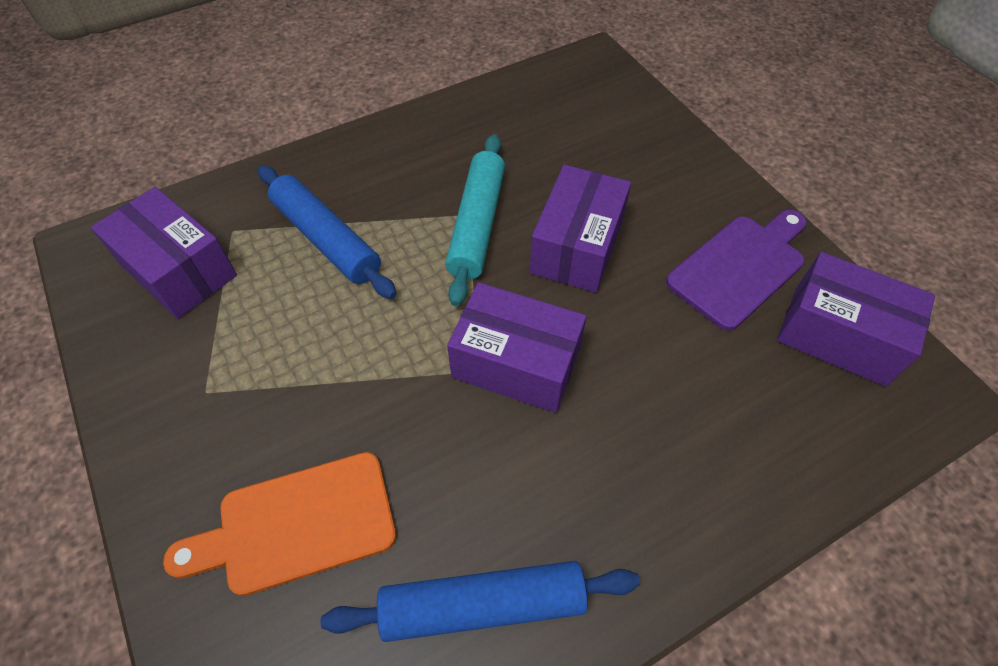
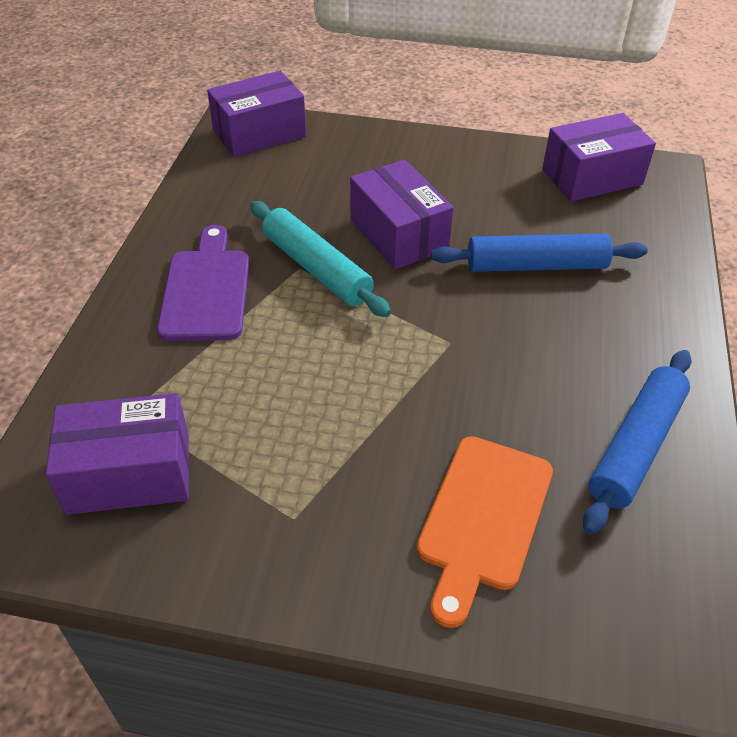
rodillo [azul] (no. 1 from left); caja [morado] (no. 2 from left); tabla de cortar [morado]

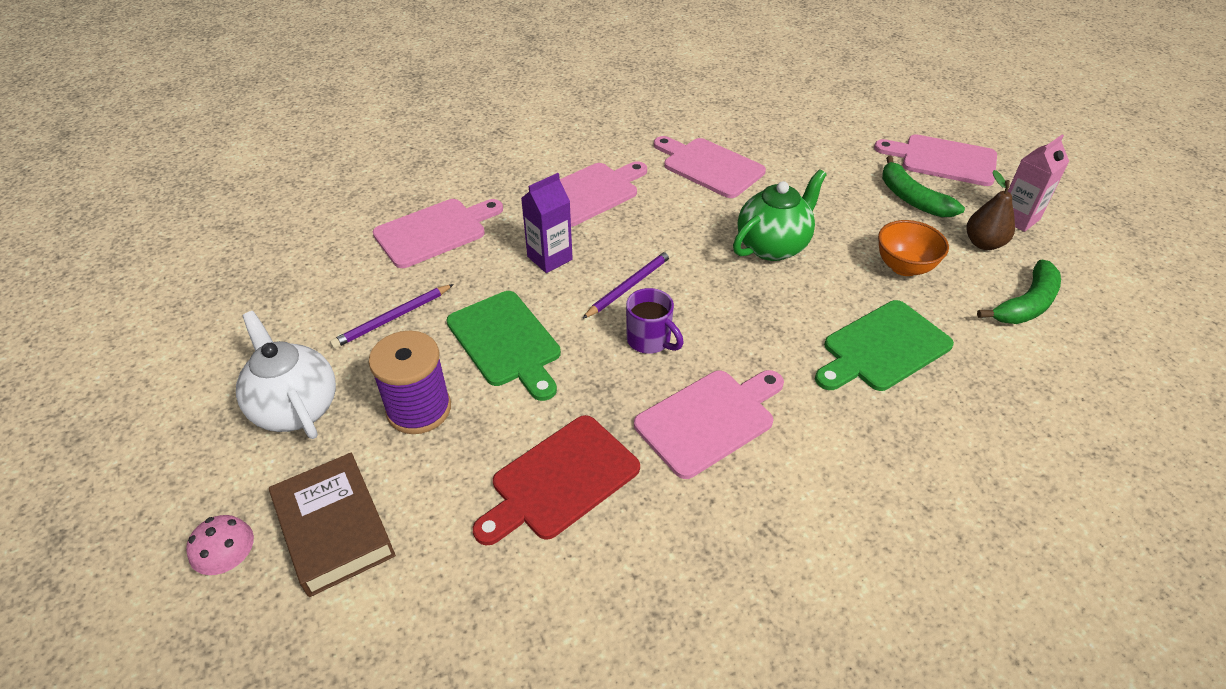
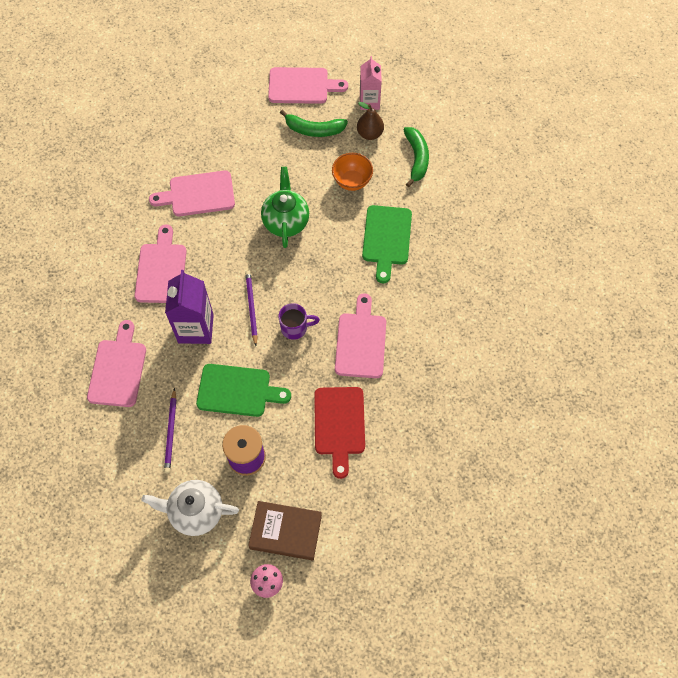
cartón de leche [morado]; tabla de cortar [rosa] (no. 4 from left)

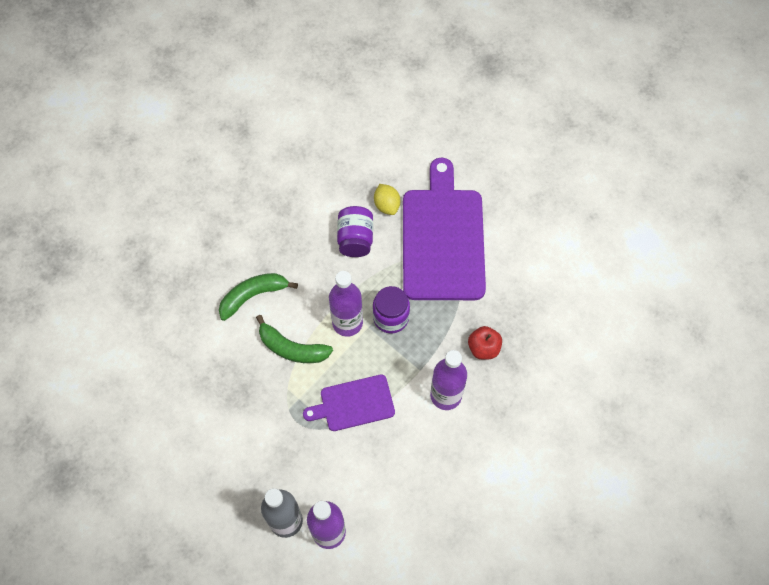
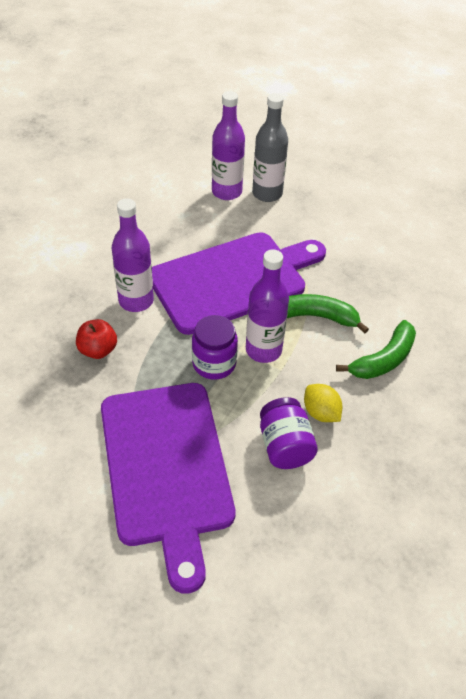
tabla de cortar [morado] (no. 2 from left); limón [amarillo]

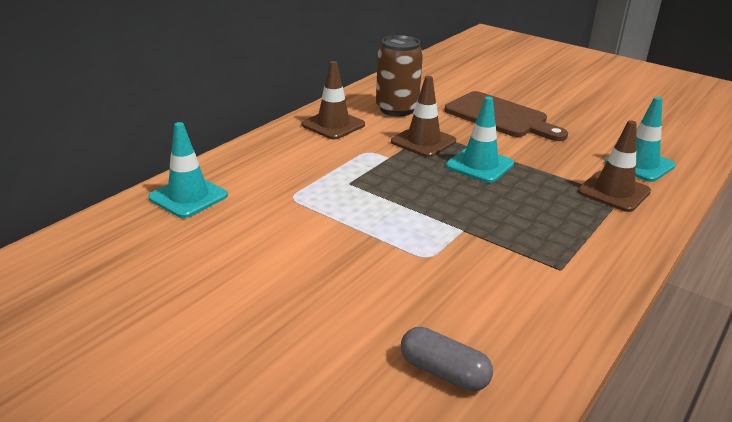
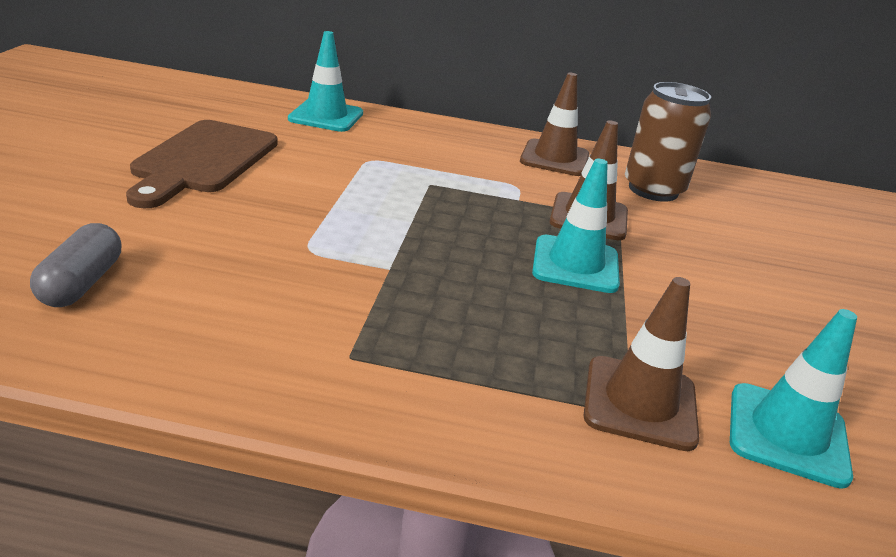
tabla de cortar [marrón]

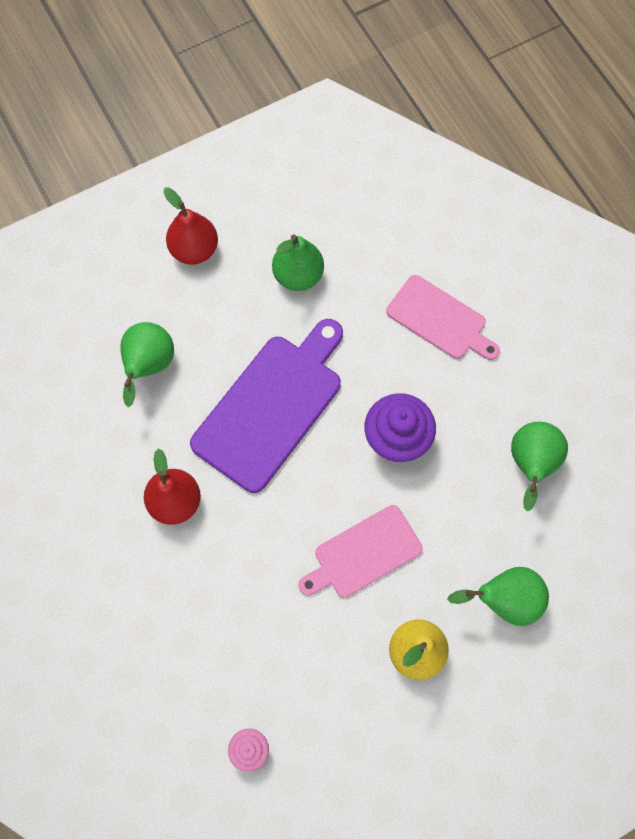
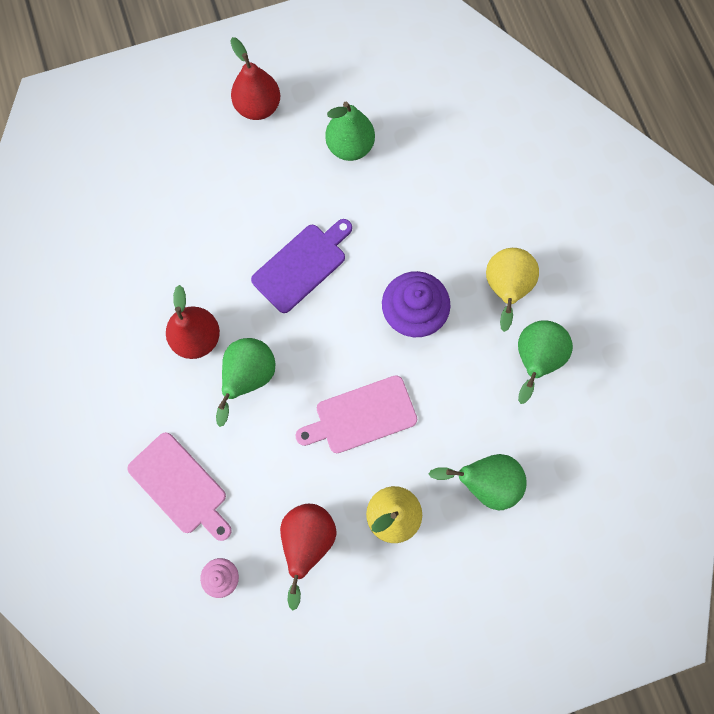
pera [verde] (no. 1 from left); tabla de cortar [morado]; tabla de cortar [rosa] (no. 1 from left); pera [rojo] (no. 3 from left); pera [amarillo] (no. 2 from left)

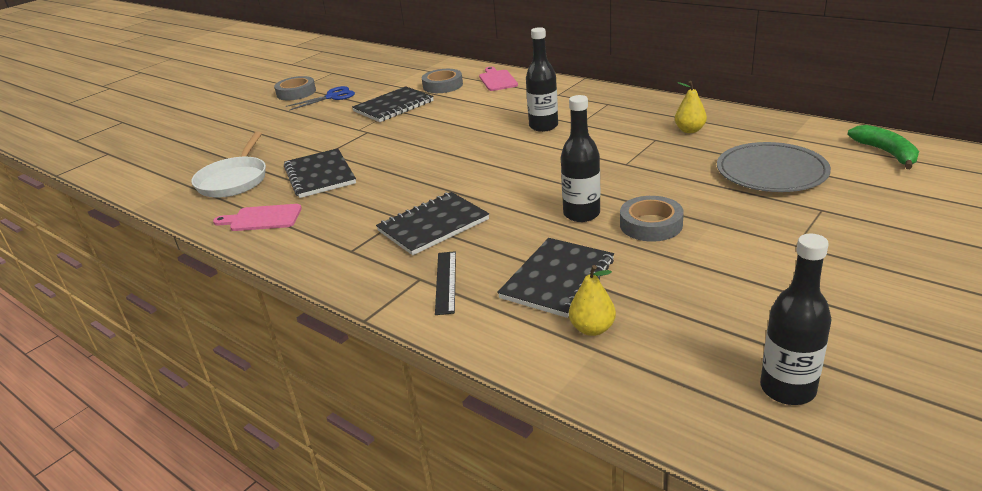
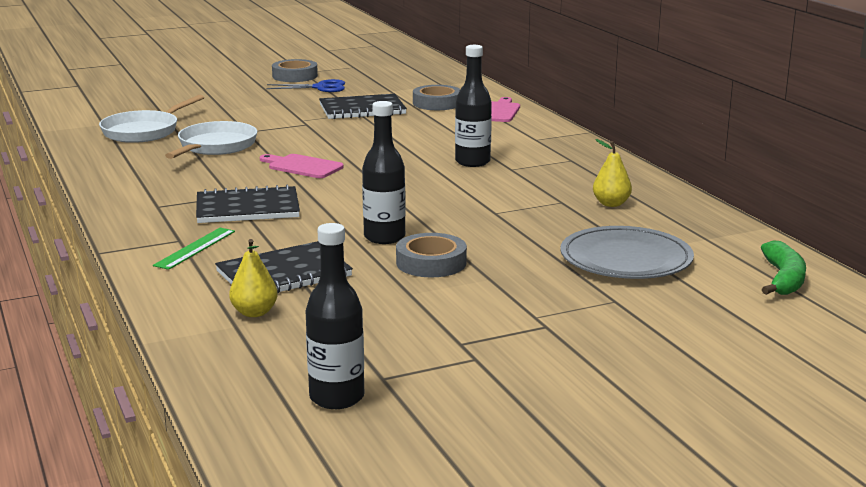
tabla de cortar [rosa] (no. 1 from left); sartén [blanco] (no. 2 from left); regla [verde]

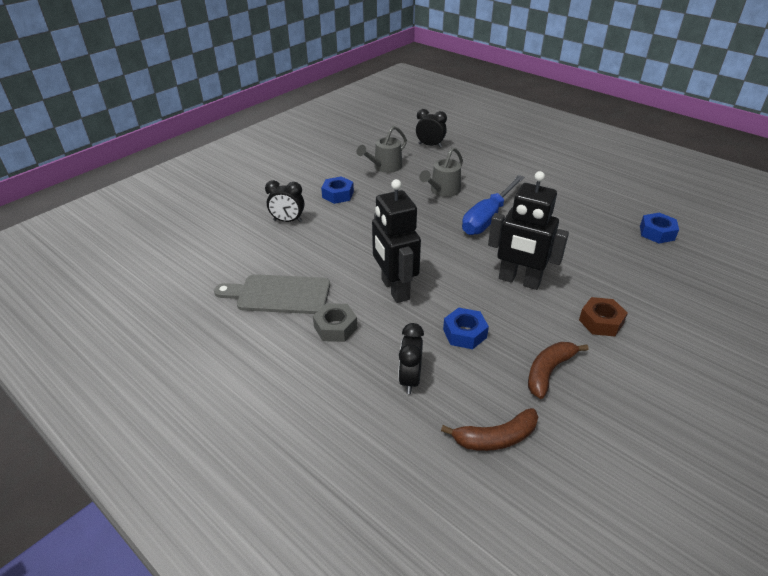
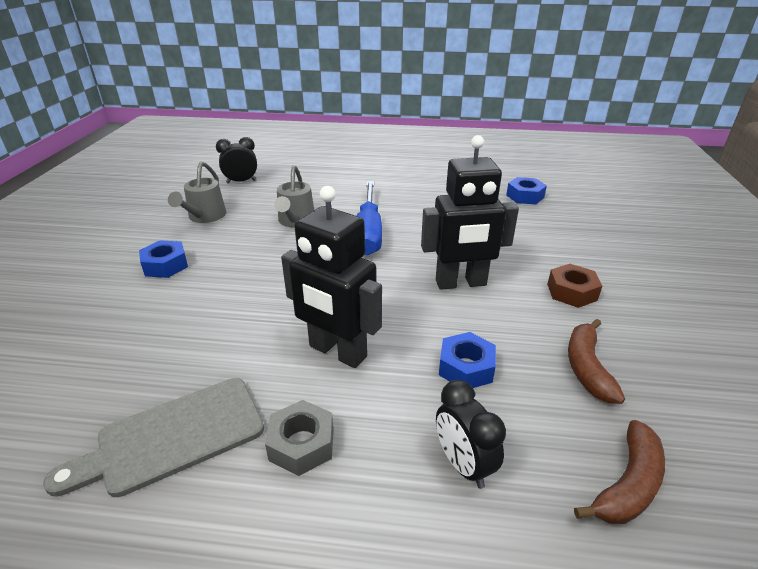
despertador [negro] (no. 1 from left in the first image)

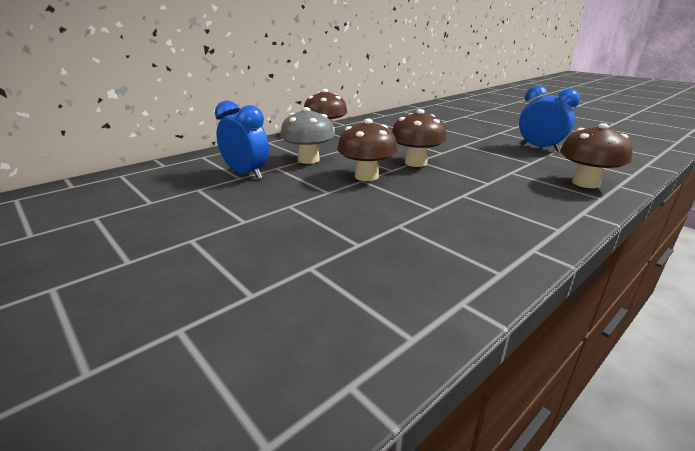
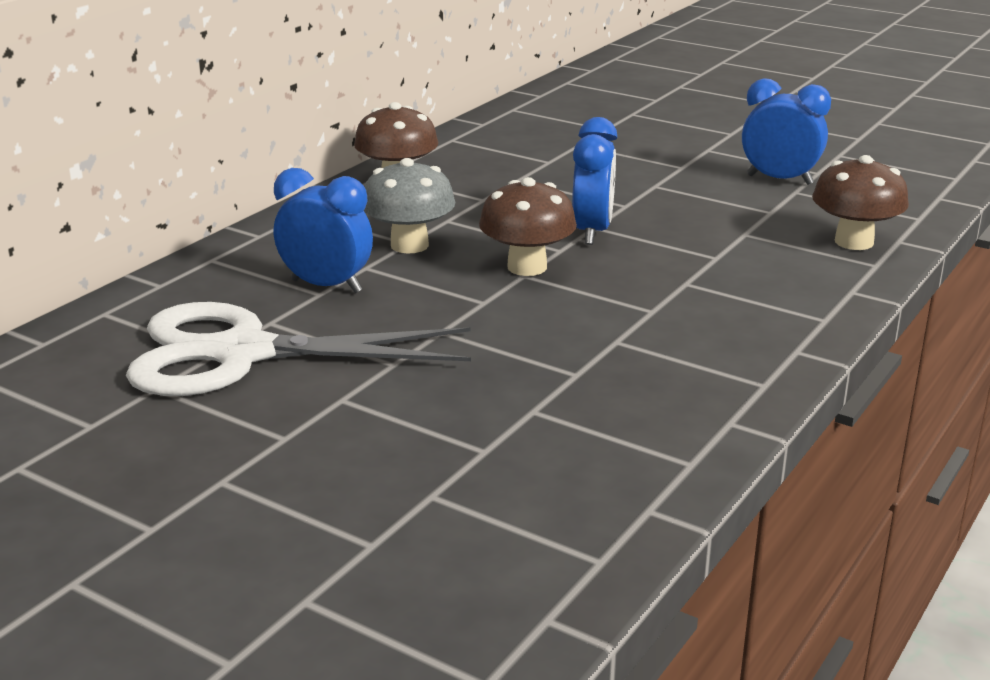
despertador [azul] (no. 2 from left); tijeras [blanco]

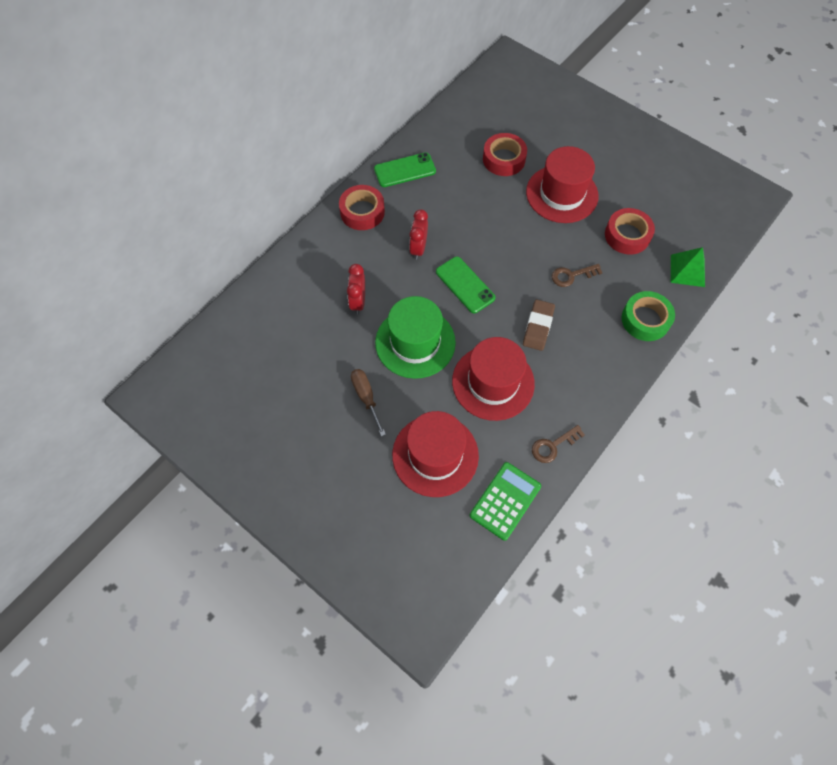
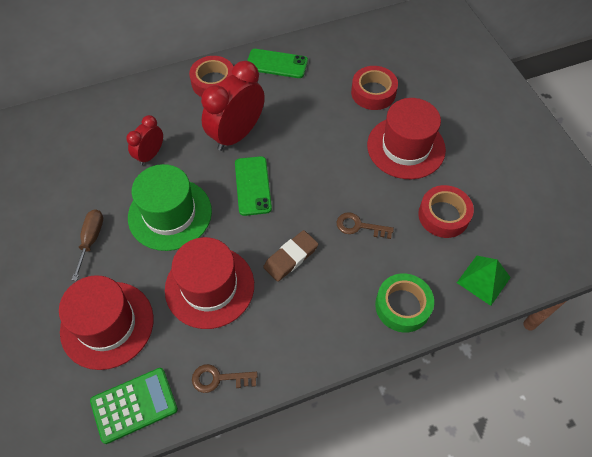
despertador [rojo] (no. 2 from left)

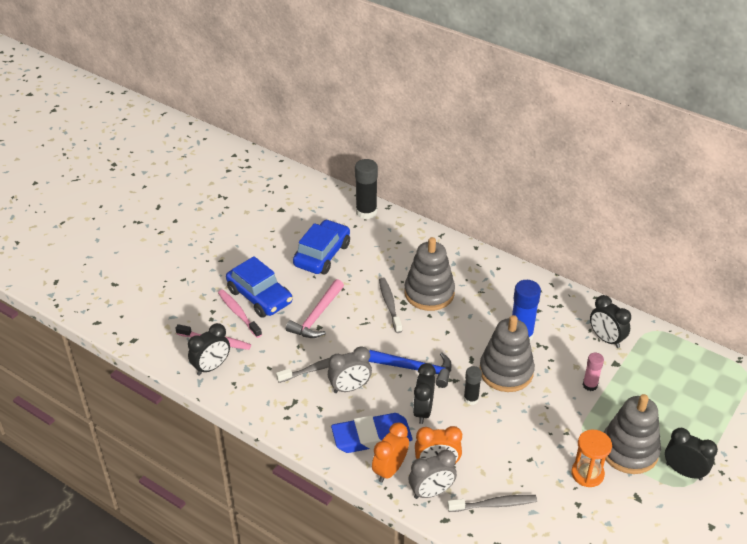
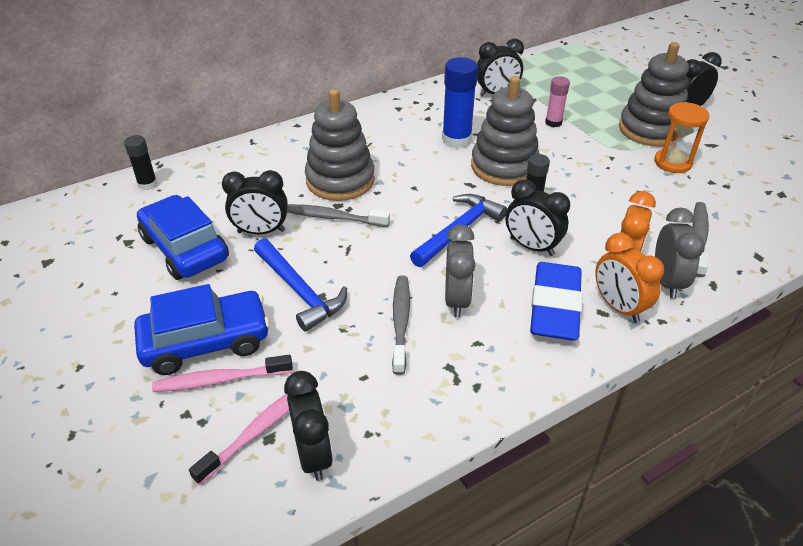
martillo [azul] (no. 1 from left); barra de pegamento [negro] (no. 1 from left); despertador [negro] (no. 1 from left)

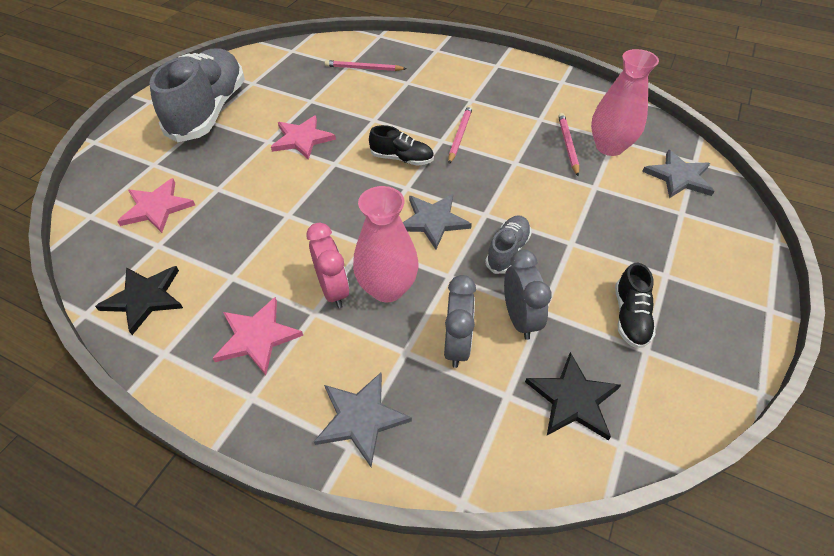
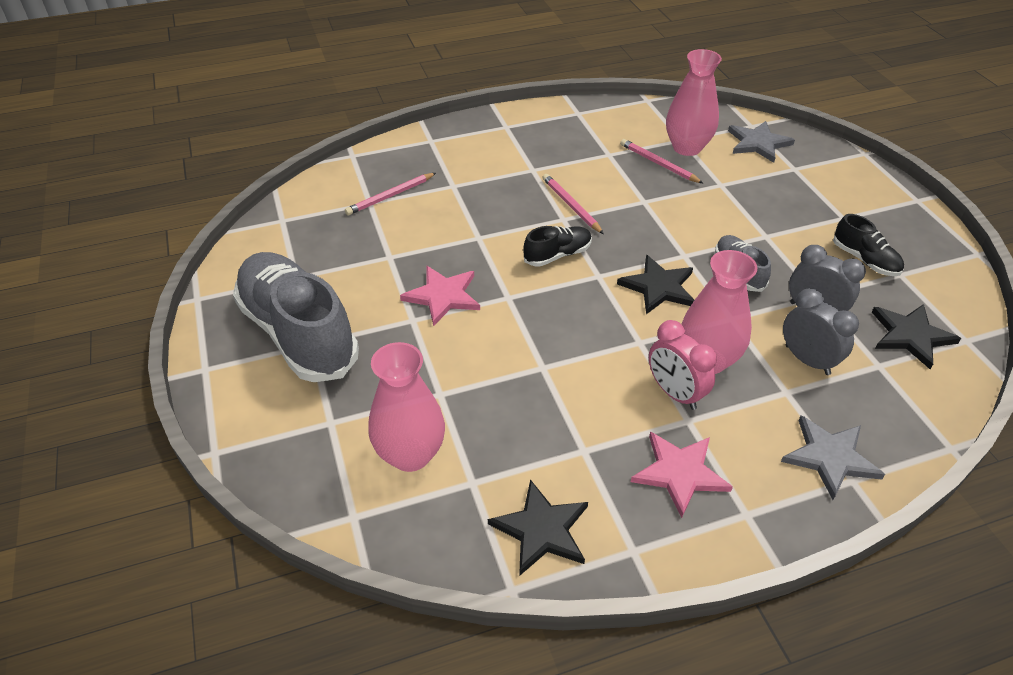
florero [rosa] (no. 1 from left); despertador [rosa]; estrella [negro] (no. 2 from left)

